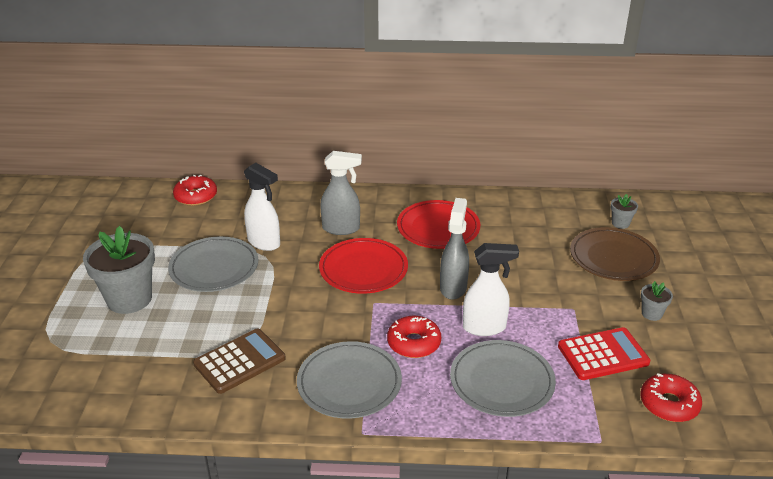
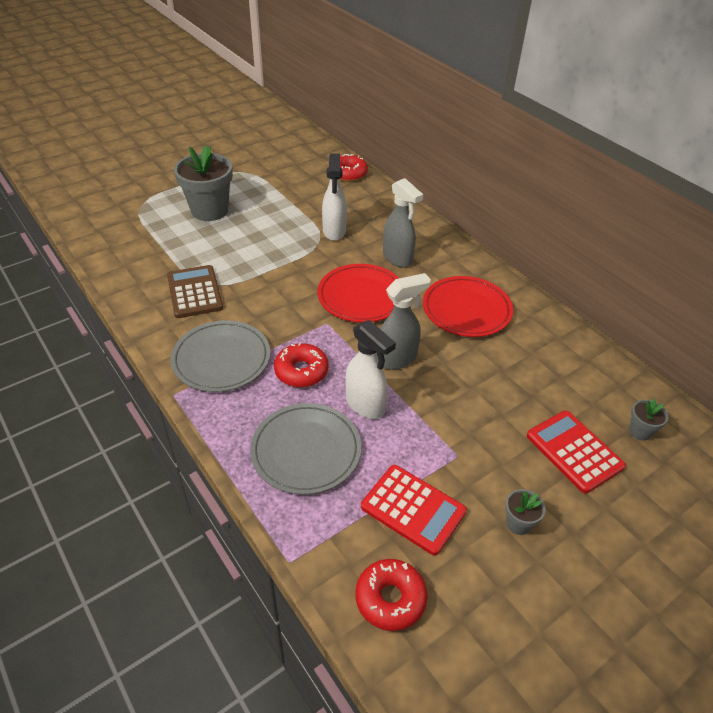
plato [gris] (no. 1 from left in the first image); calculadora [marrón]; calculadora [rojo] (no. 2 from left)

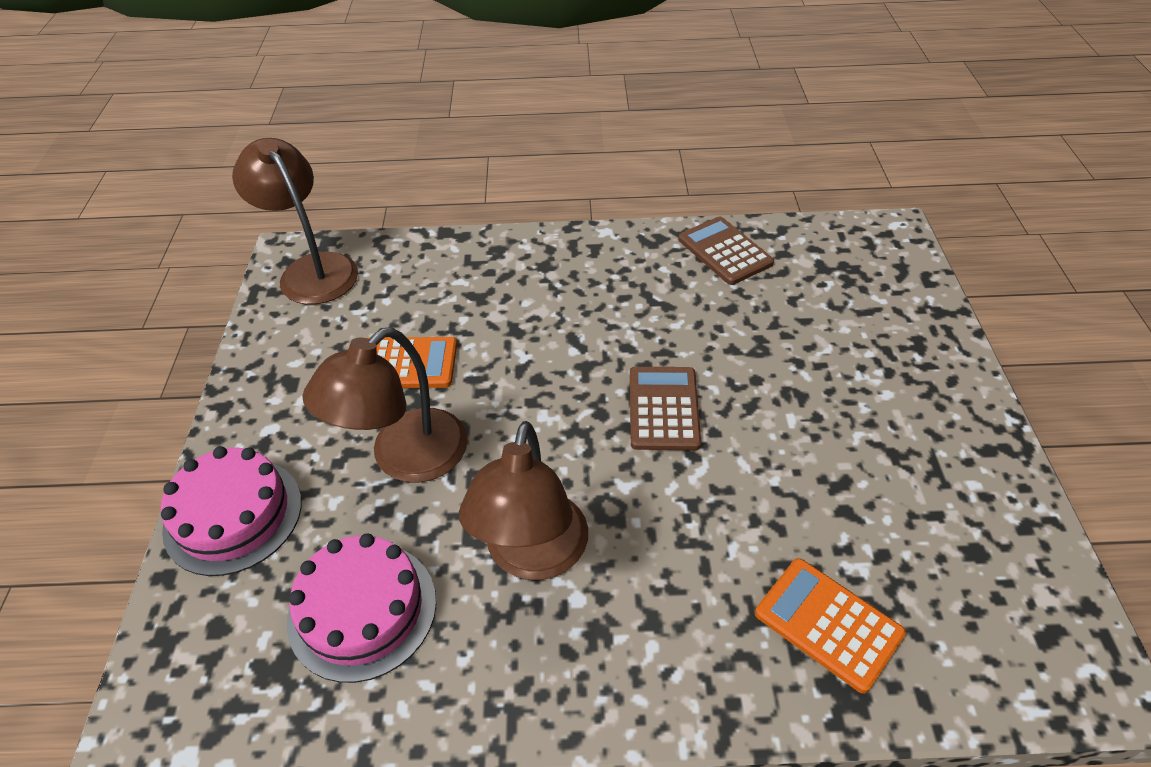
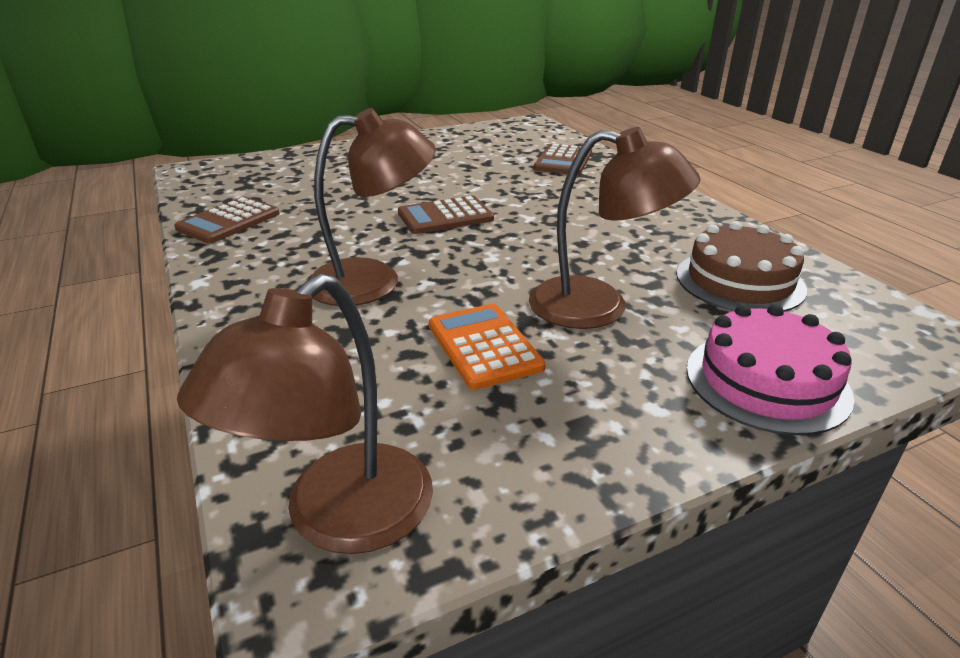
tarta [marrón]; lámpara [marrón] (no. 2 from left); calculadora [marrón] (no. 3 from left)

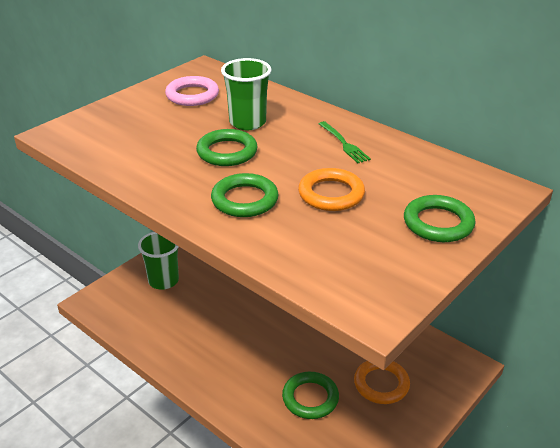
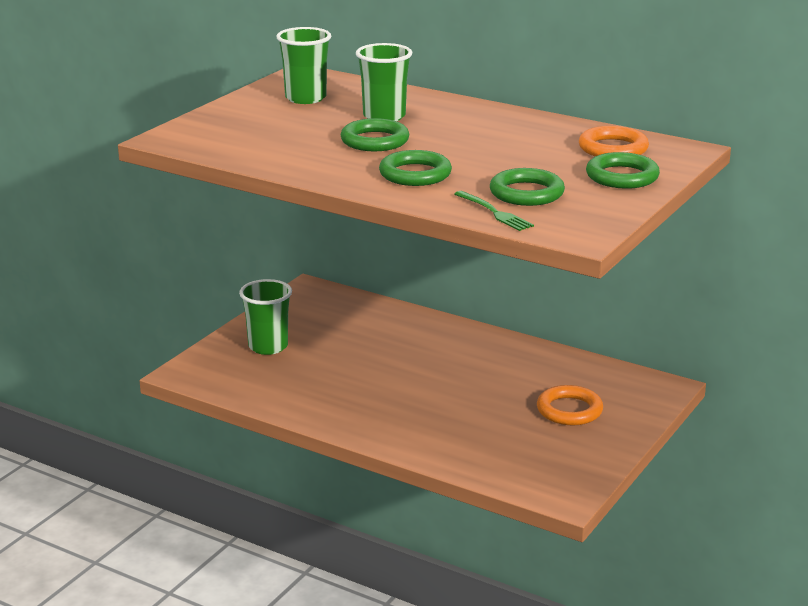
vaso [verde] (no. 2 from left); anillo [verde] (no. 3 from left); anillo [naranja] (no. 2 from left); tenedor [verde]

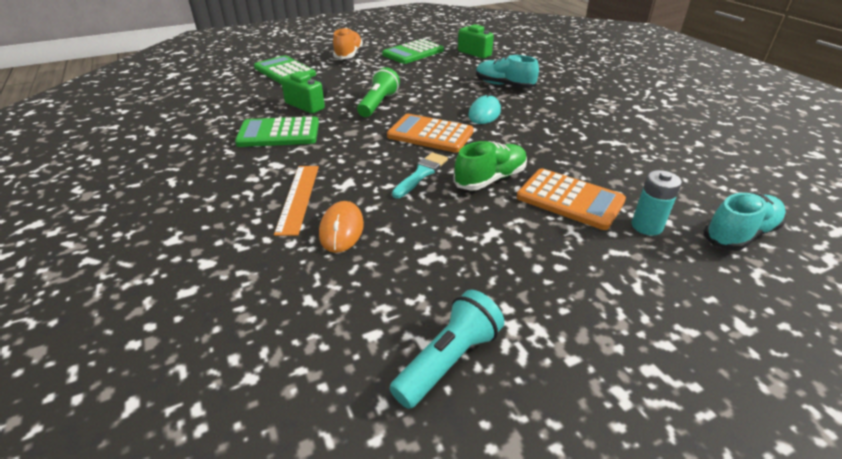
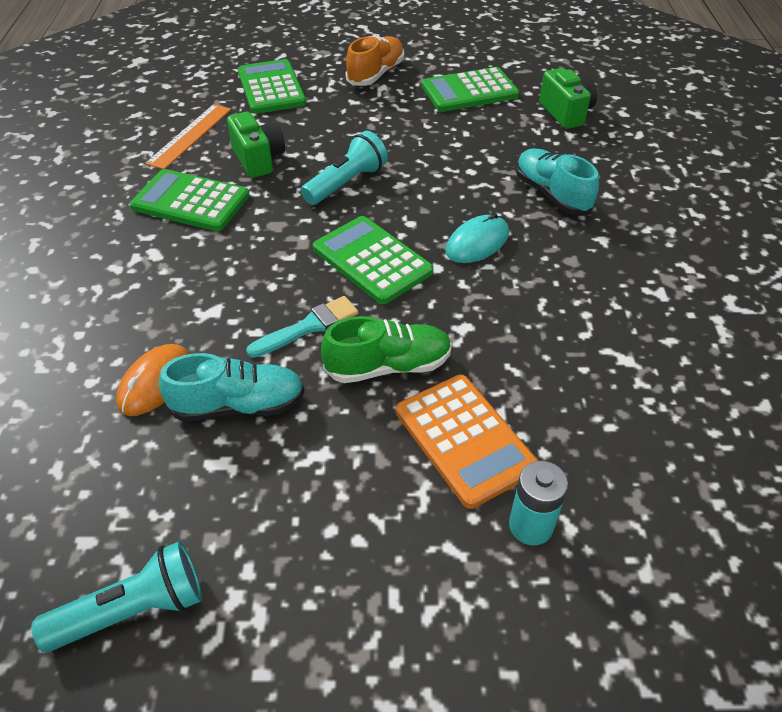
regla [naranja]; lámpara de mano [turquesa] (no. 2 from left); calculadora [verde] (no. 3 from left); zapato [turquesa] (no. 1 from left)

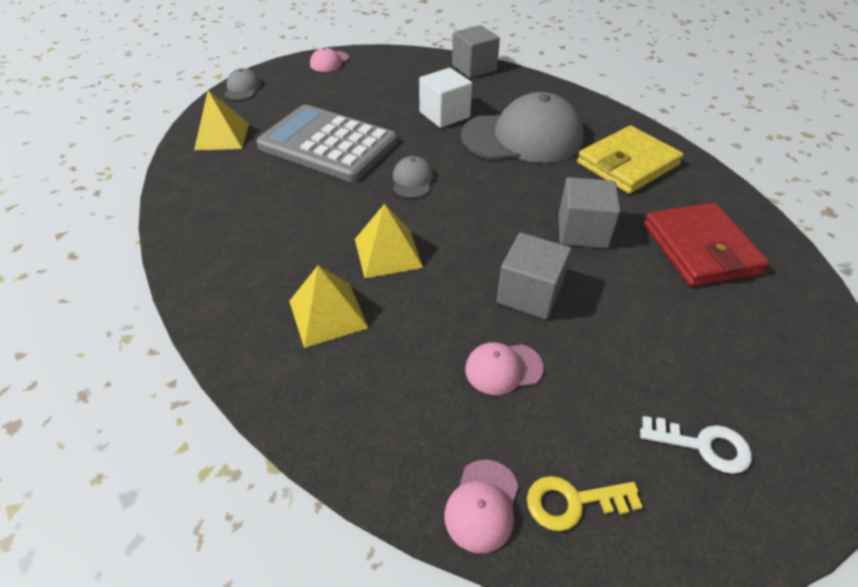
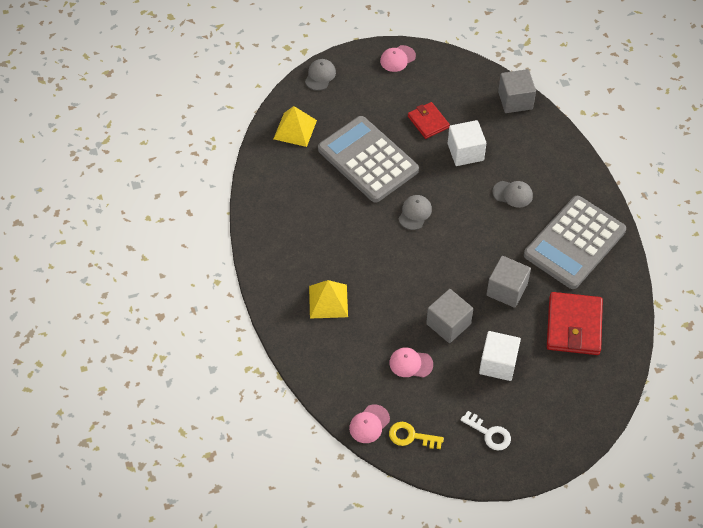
pirámide [amarillo] (no. 3 from left in the first image); gorra [gris] (no. 3 from left); calculadora [gris] (no. 2 from left); cartera [rojo] (no. 1 from left); cubo [blanco] (no. 2 from left)

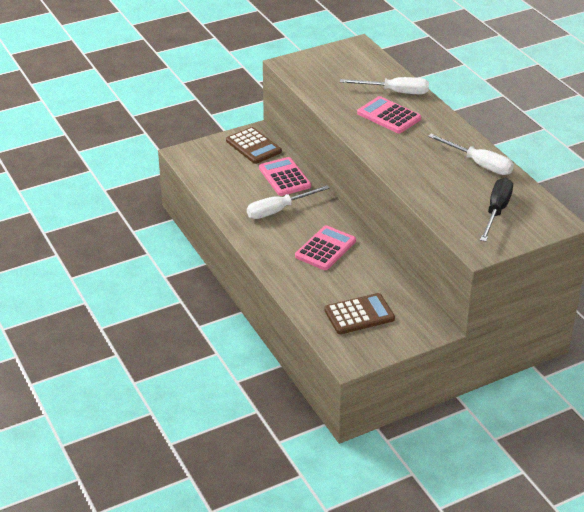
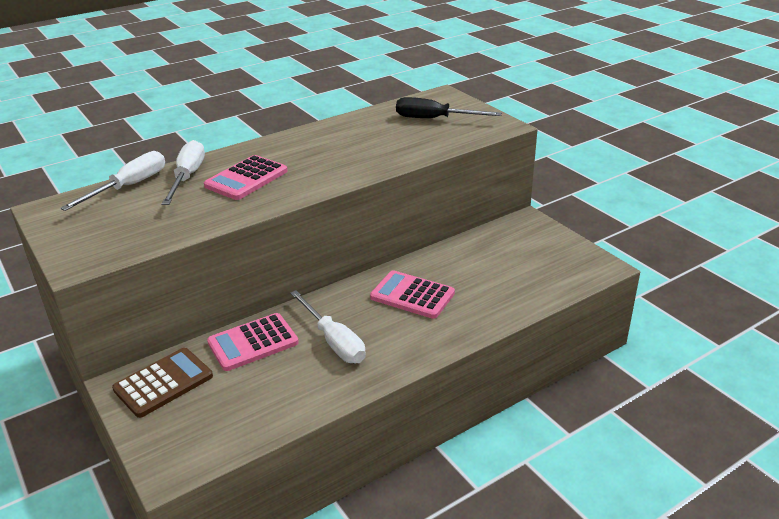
calculadora [marrón] (no. 2 from left in the first image); destornillador [blanco] (no. 1 from left)

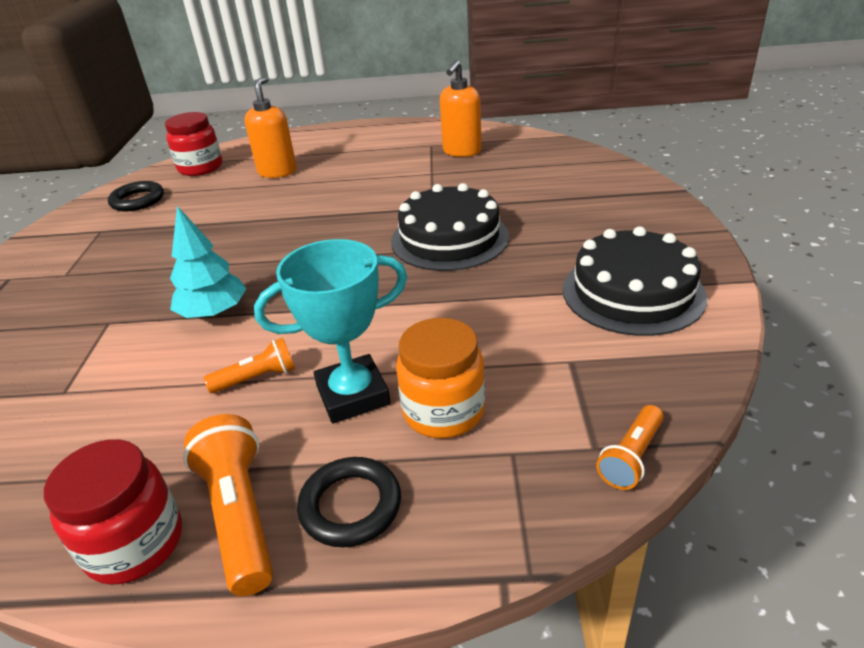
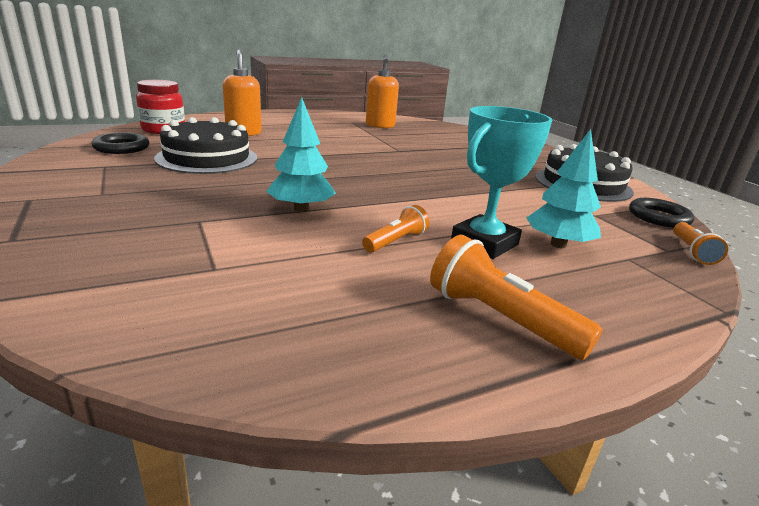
tarro [rojo] (no. 1 from left in the first image); anillo [negro] (no. 2 from left); tarta [negro] (no. 1 from left); árbol [turquesa] (no. 2 from left)

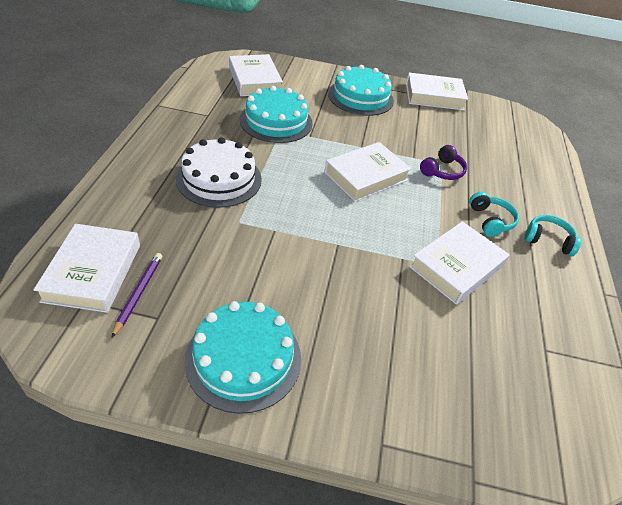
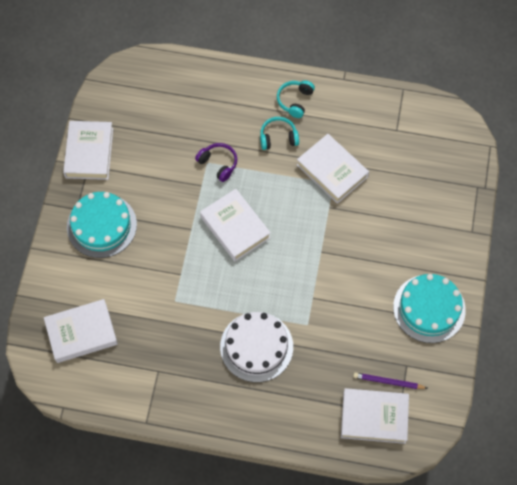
tarta [turquesa] (no. 2 from left in the first image)

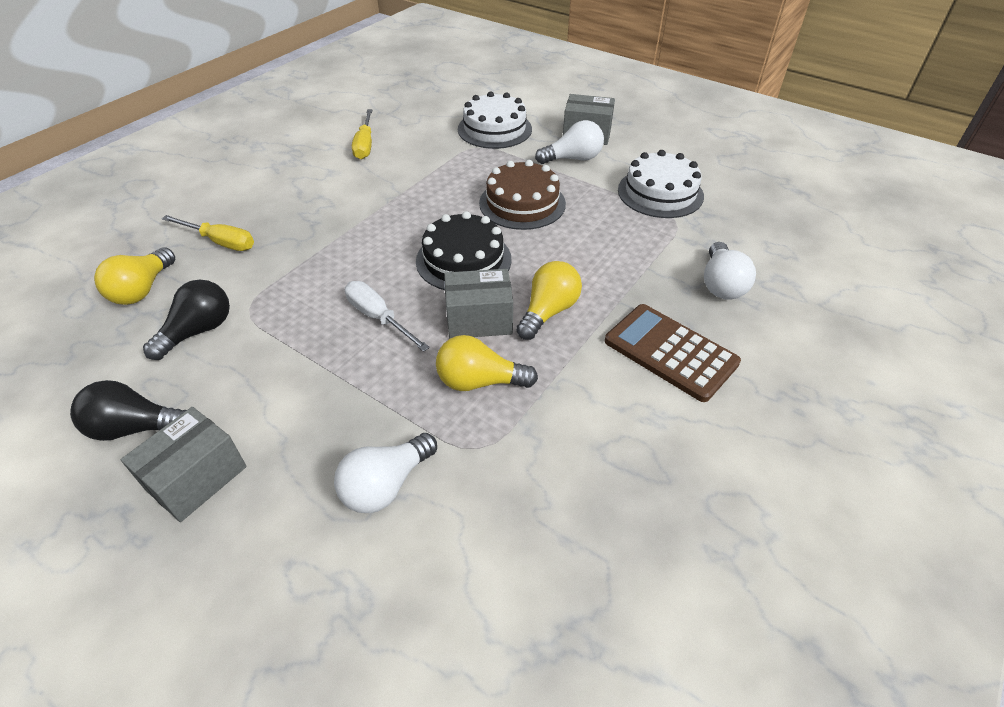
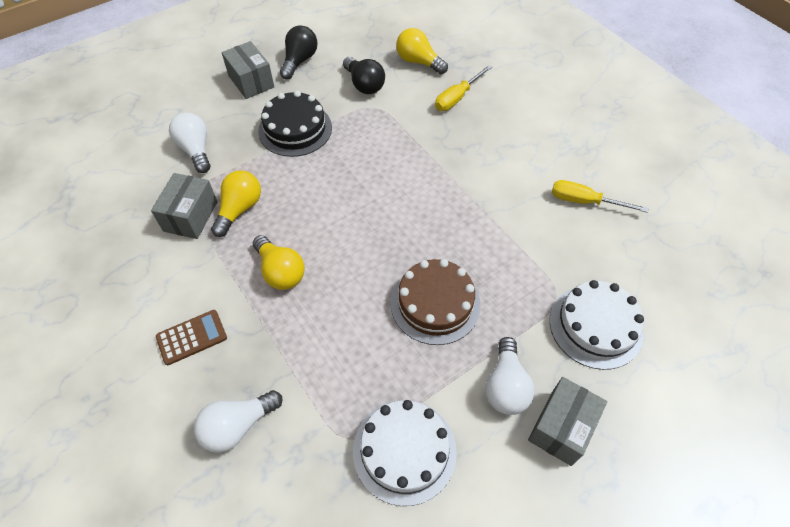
destornillador [blanco]; tarta [negro]; caja [gris] (no. 1 from left); calculadora [marrón]; bombilla [blanco] (no. 2 from left)

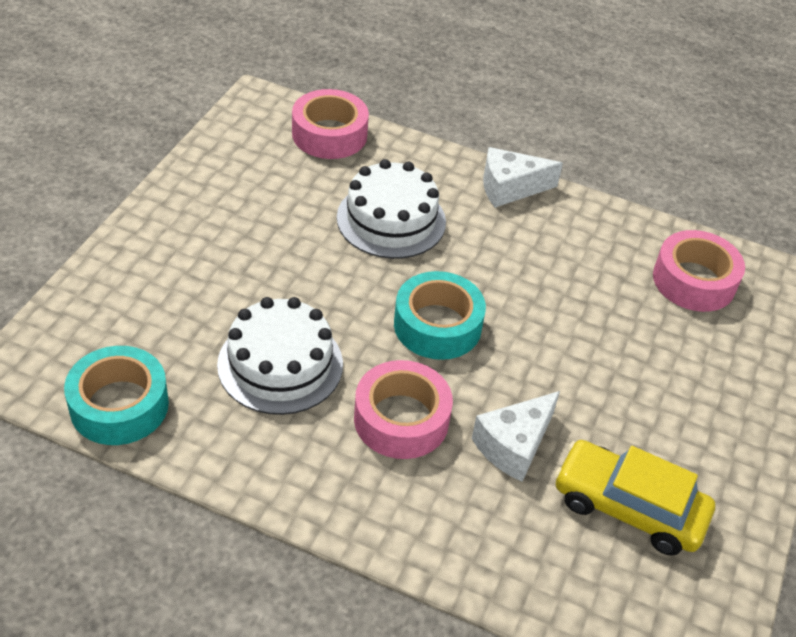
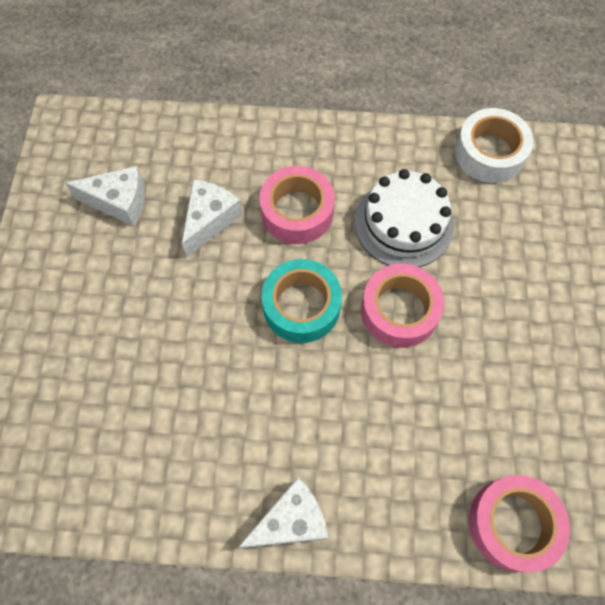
cinta adhesiva [blanco]; tarta [blanco] (no. 2 from left in the first image); queso [blanco] (no. 1 from left); cinta adhesiva [rosa] (no. 2 from left)

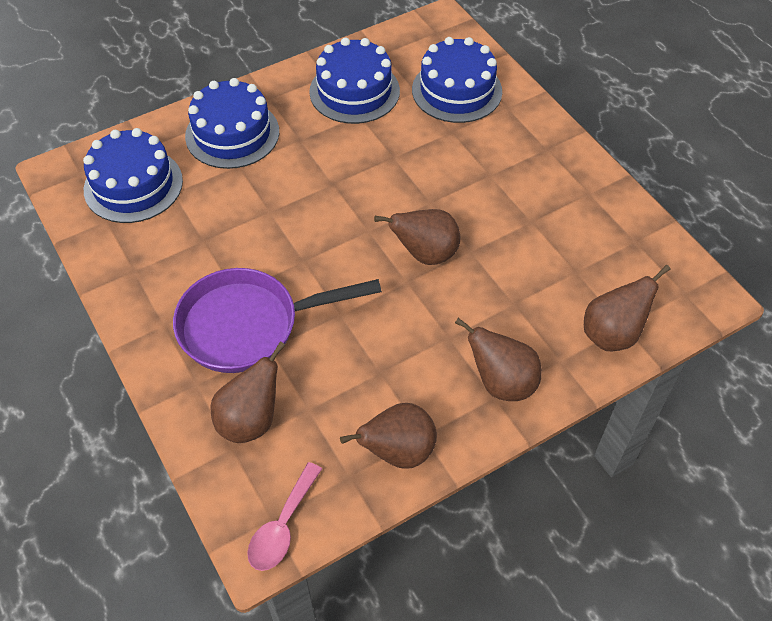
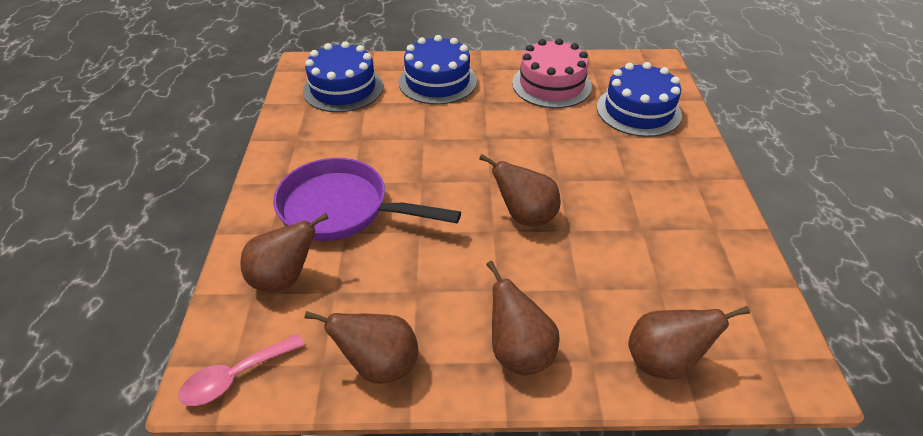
tarta [rosa]

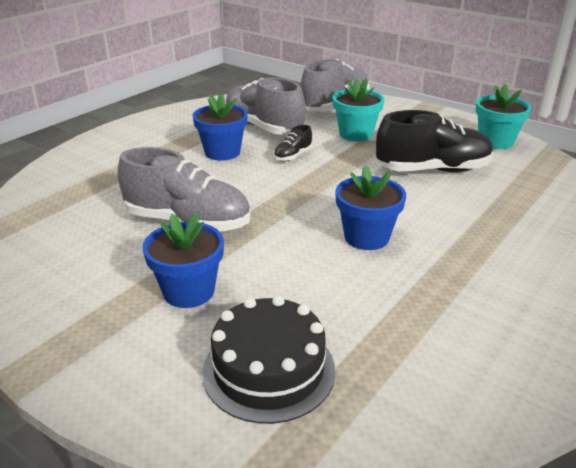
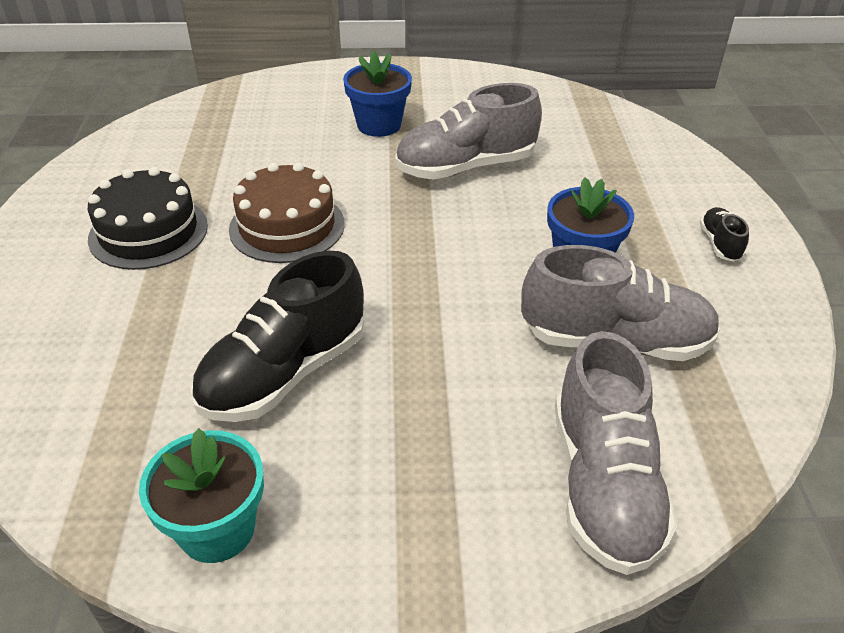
tarta [negro]; zapato [negro] (no. 2 from left); maceta [turquesa] (no. 1 from left in the first image); tarta [marrón]

